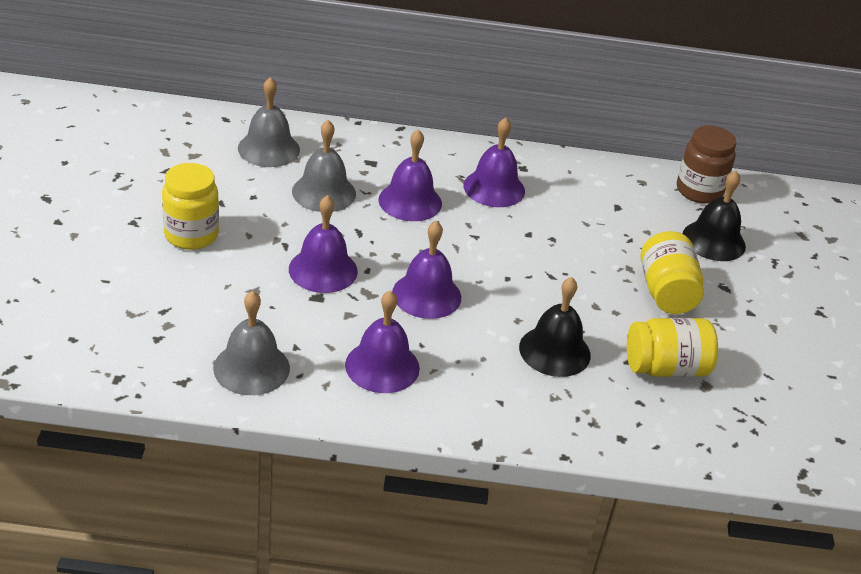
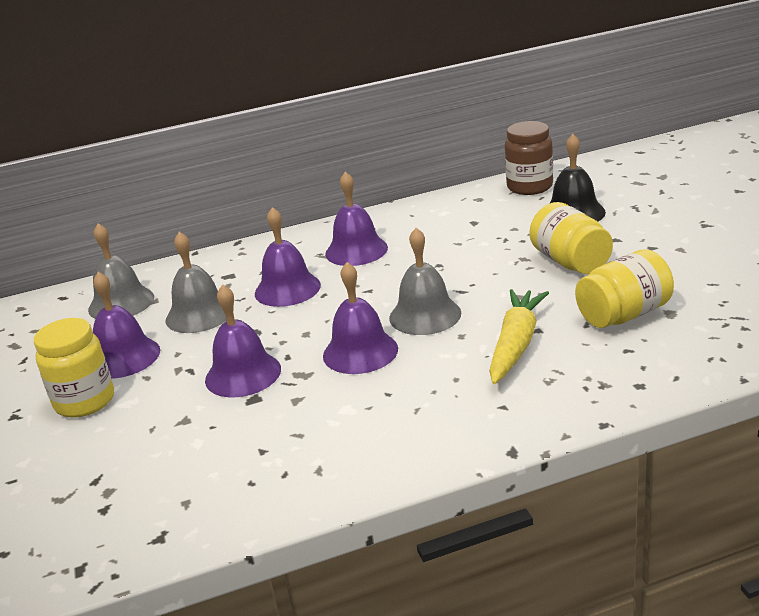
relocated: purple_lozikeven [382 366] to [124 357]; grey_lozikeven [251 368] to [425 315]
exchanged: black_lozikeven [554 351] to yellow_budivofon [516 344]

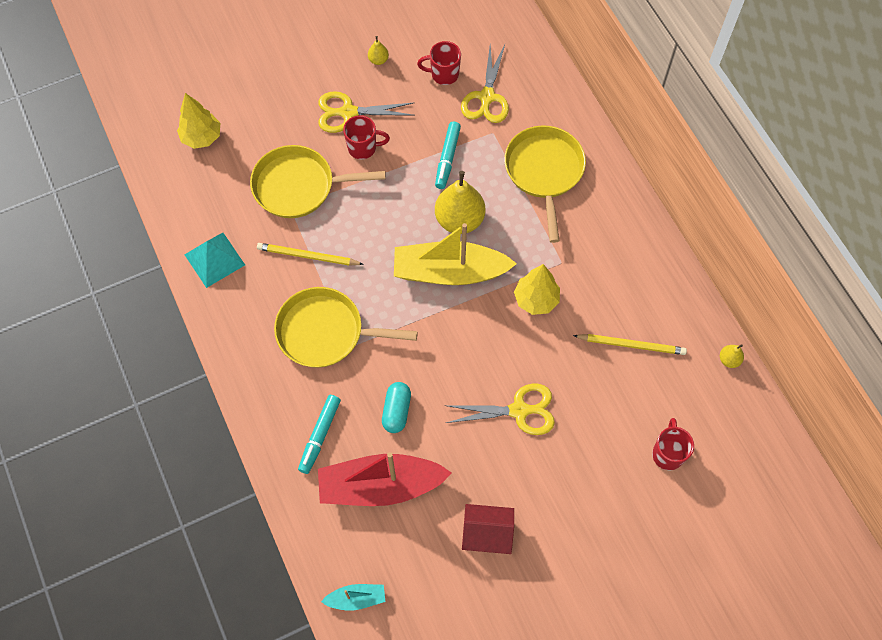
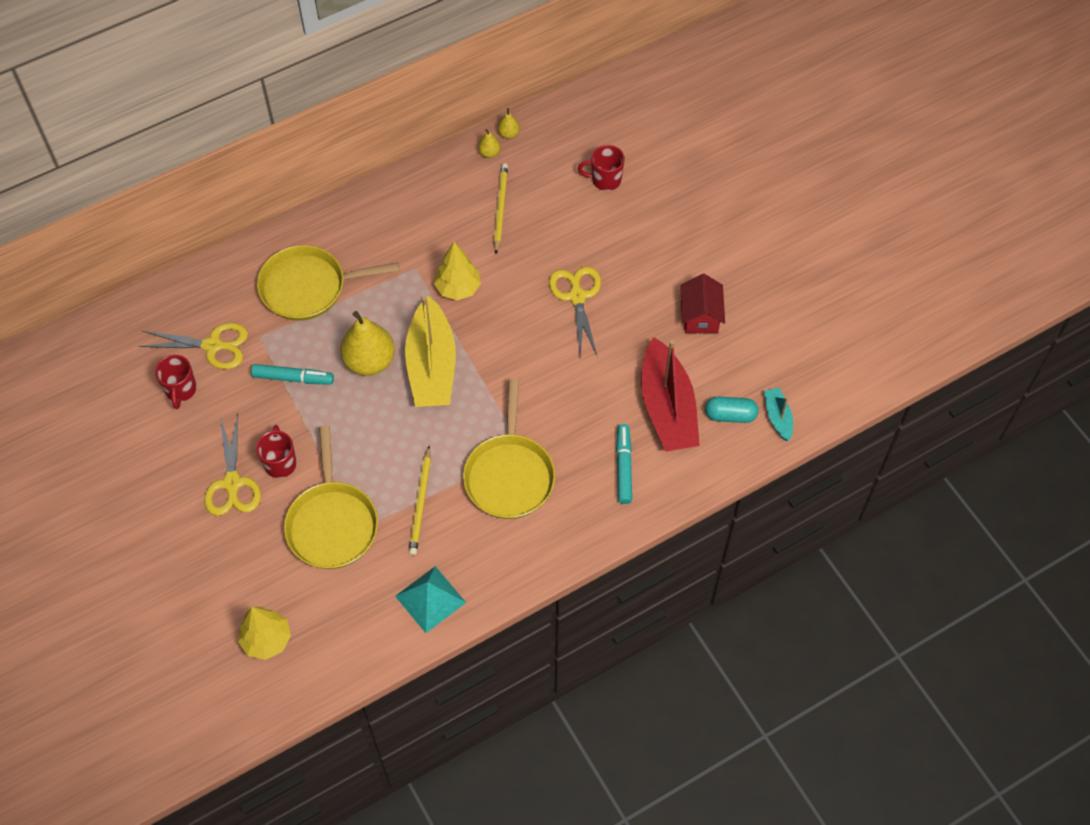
relocated: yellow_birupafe [378 60] to [489 153]; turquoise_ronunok [396 411] to [730 415]
spun: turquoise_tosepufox [320 436] = [623 467] 105 degrees counterclockwise

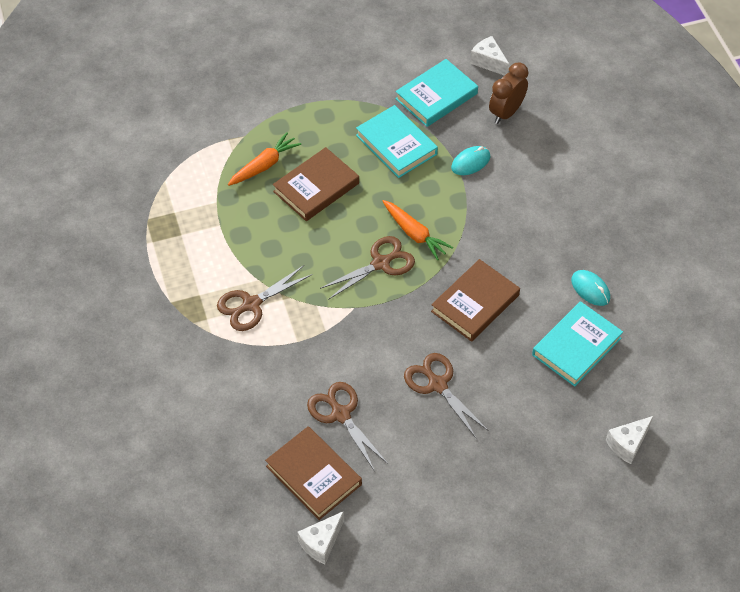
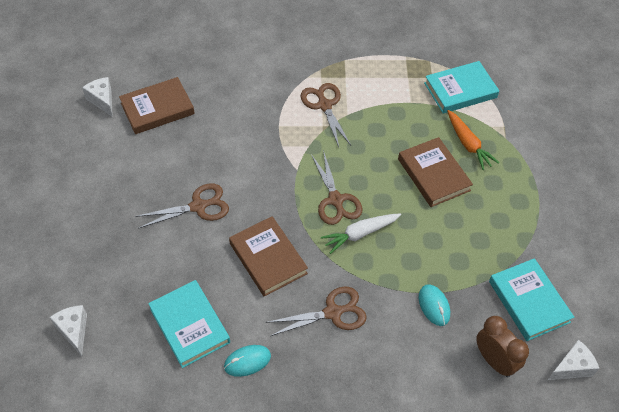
relocated: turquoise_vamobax [396 145] to [460 90]; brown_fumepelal [341 414] to [332 313]
colour: orange_budivofon [414 234] to white_budivofon [360 234]

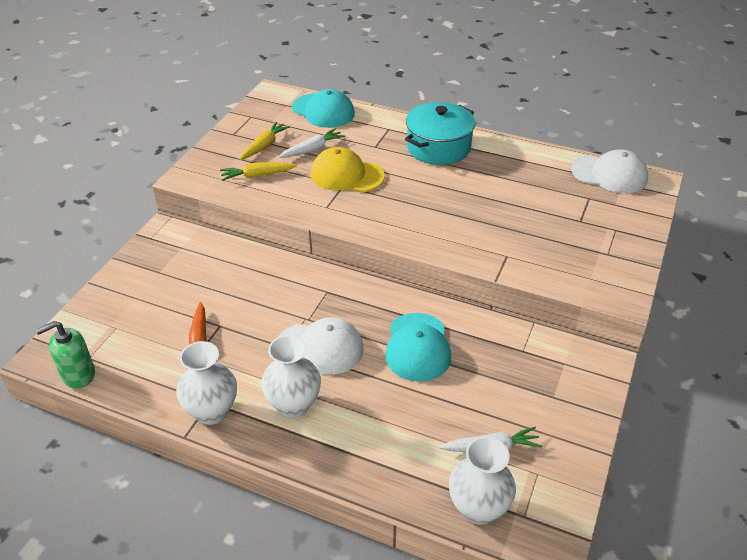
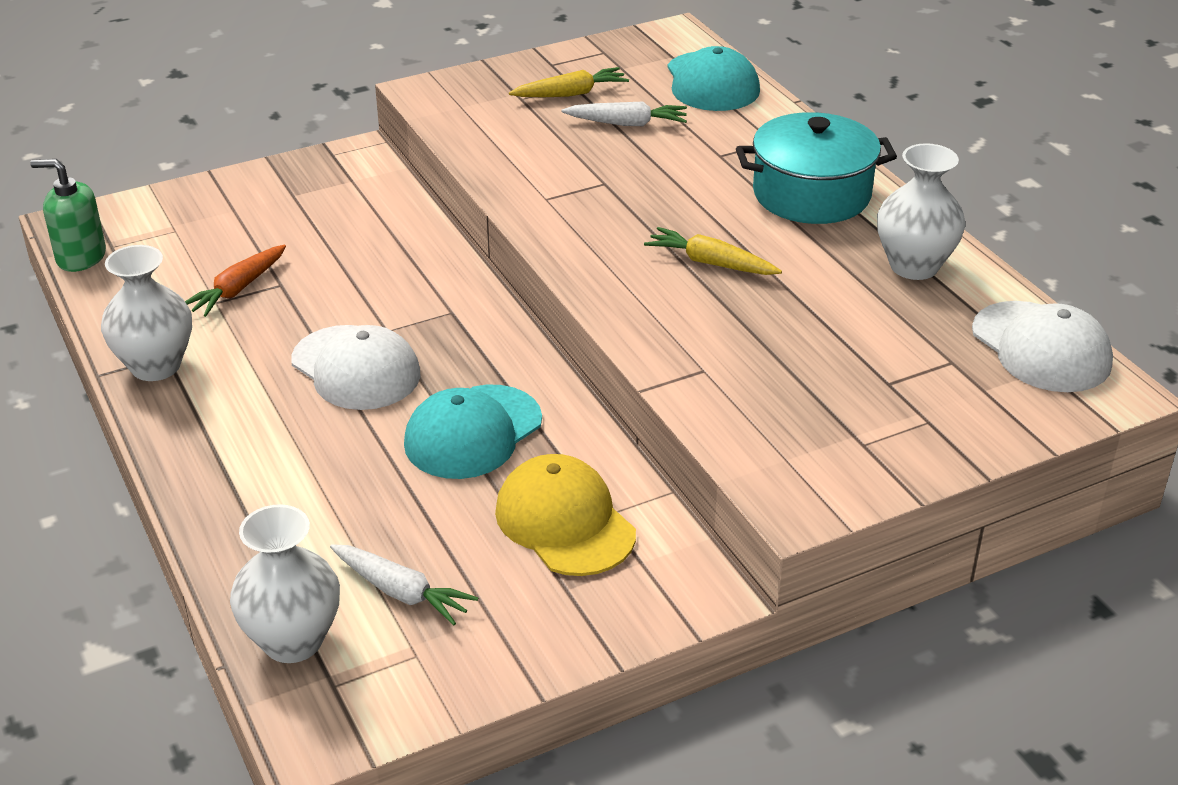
relocated: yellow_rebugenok [346 175] to [564 522]; yellow_budivofon [257 175] to [711 263]; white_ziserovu [293 405] to [914 266]

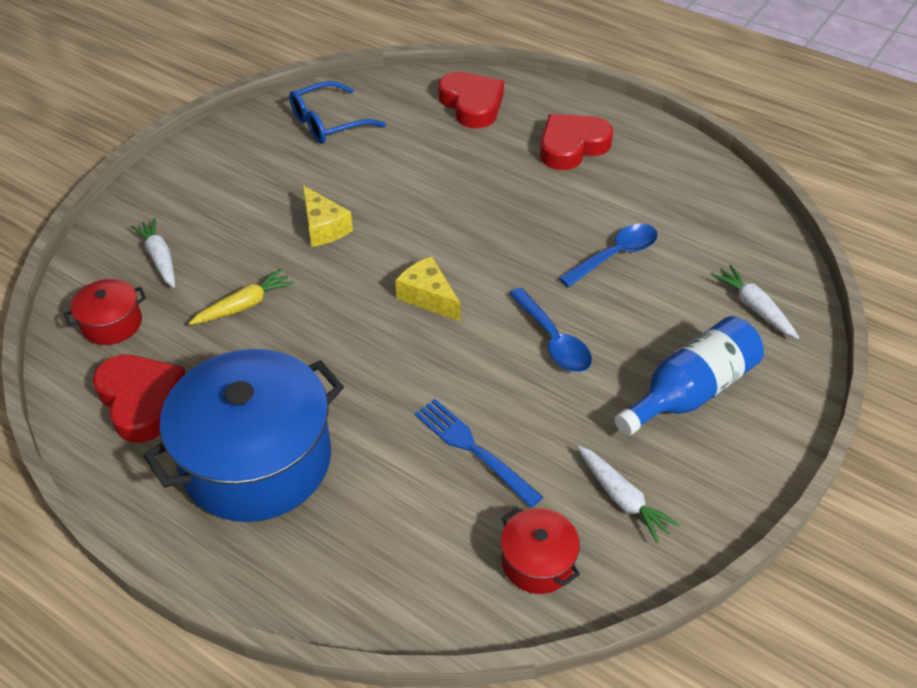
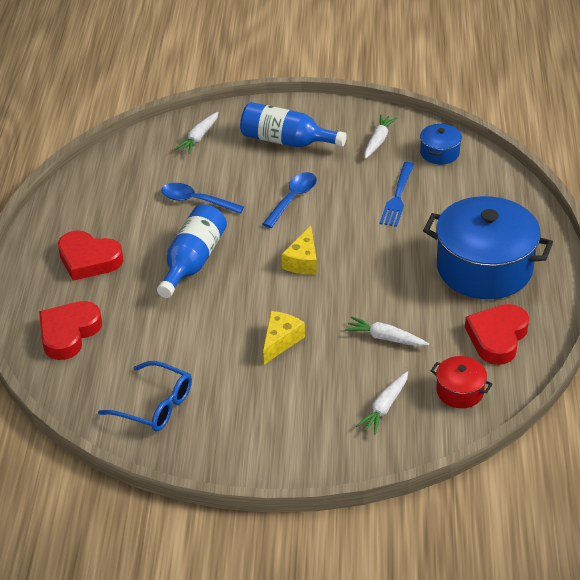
appeared: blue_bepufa [193 261]
colour: yellow_budivofon [244 305] to white_budivofon [385 338]; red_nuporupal [537 562] to blue_nuporupal [439 153]

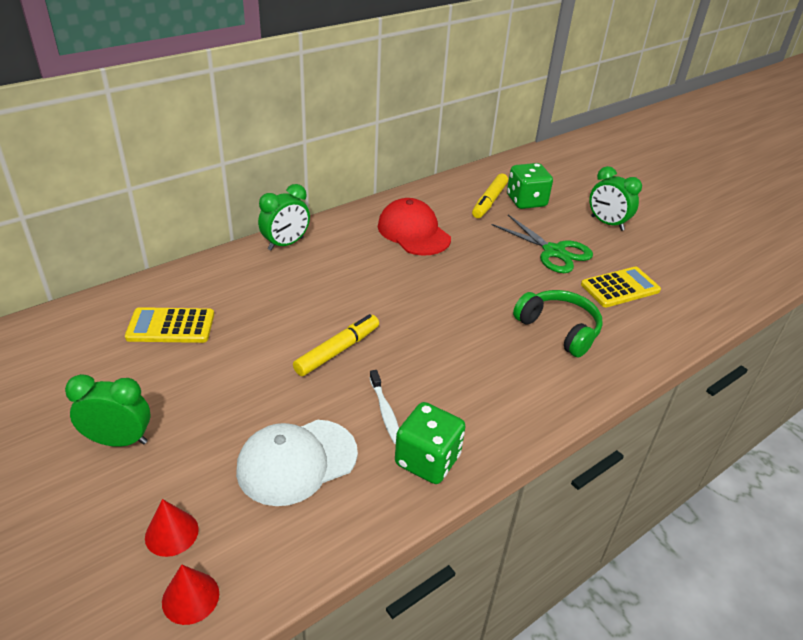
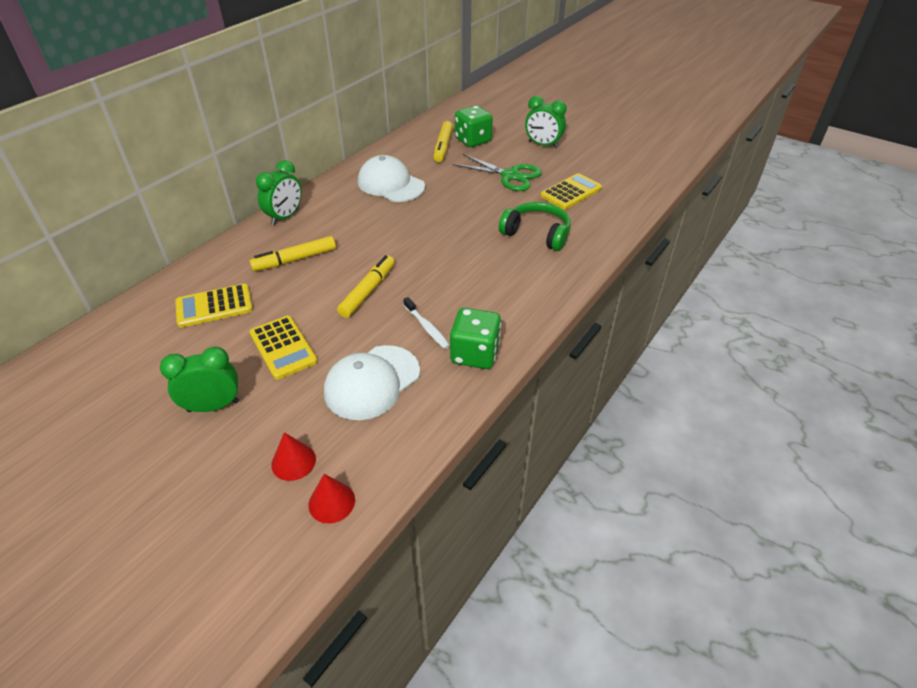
appeared: yellow_tosepufox [295 260]; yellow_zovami [283 347]
colour: red_rebugenok [413 232] to white_rebugenok [390 184]

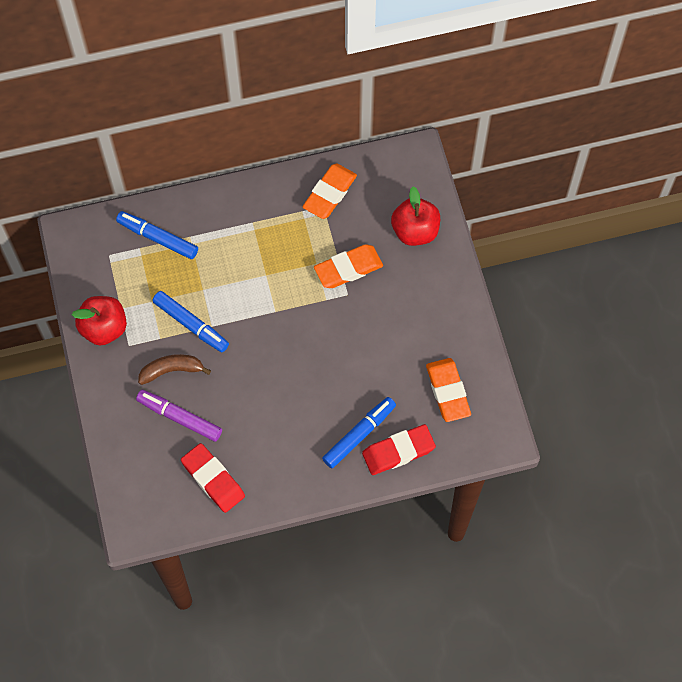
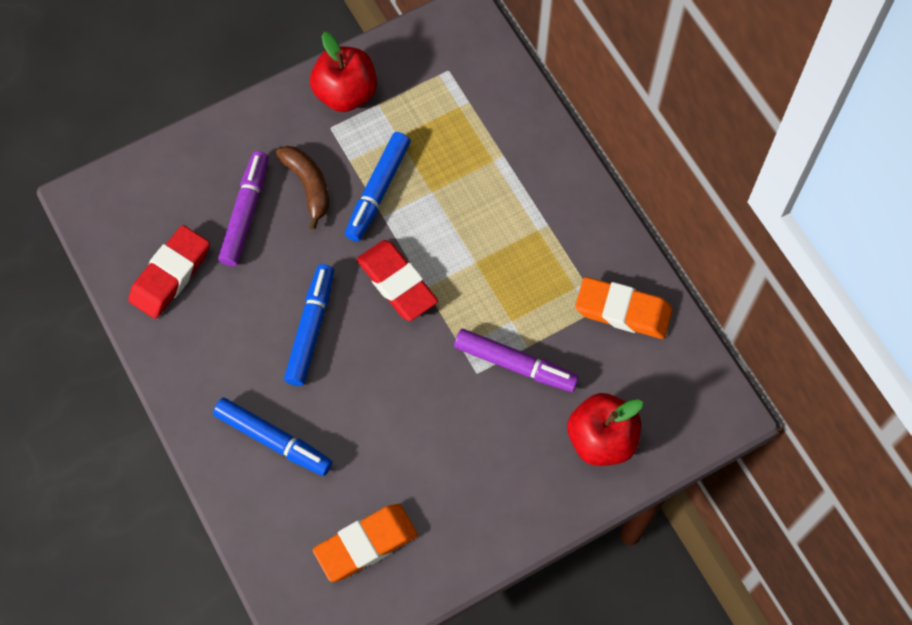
relocated: blue_tosepufox [157 238] to [310 328]; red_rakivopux [398 451] to [397 283]
exchanged: orange_rakivopux [348 269] to purple_tosepufox [515 364]

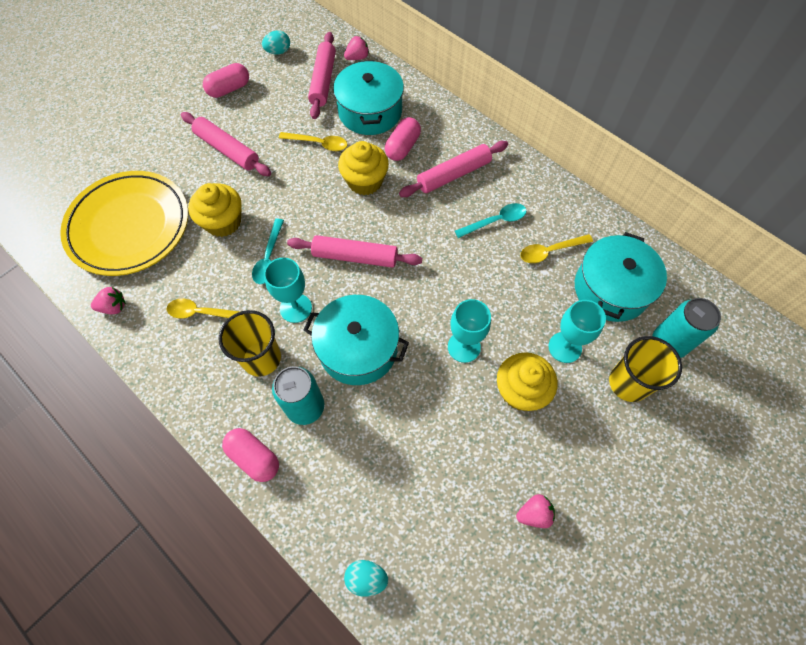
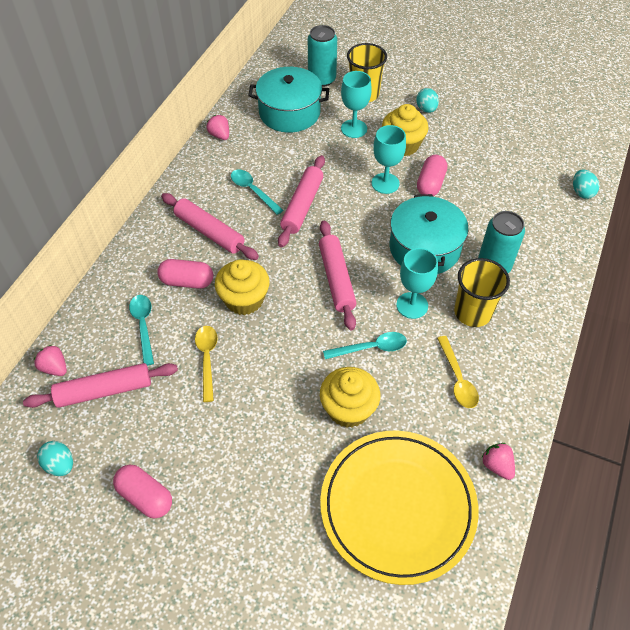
missing: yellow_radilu [550 251]
appeared: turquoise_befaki [426 109]
relocated: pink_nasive [227 150] to [302 206]; pink_ronunok [254 457] to [430 184]; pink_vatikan [534 513] to [220 135]
exchanged: turquoise_nuporupal [370 111] to turquoise_radilu [143 326]

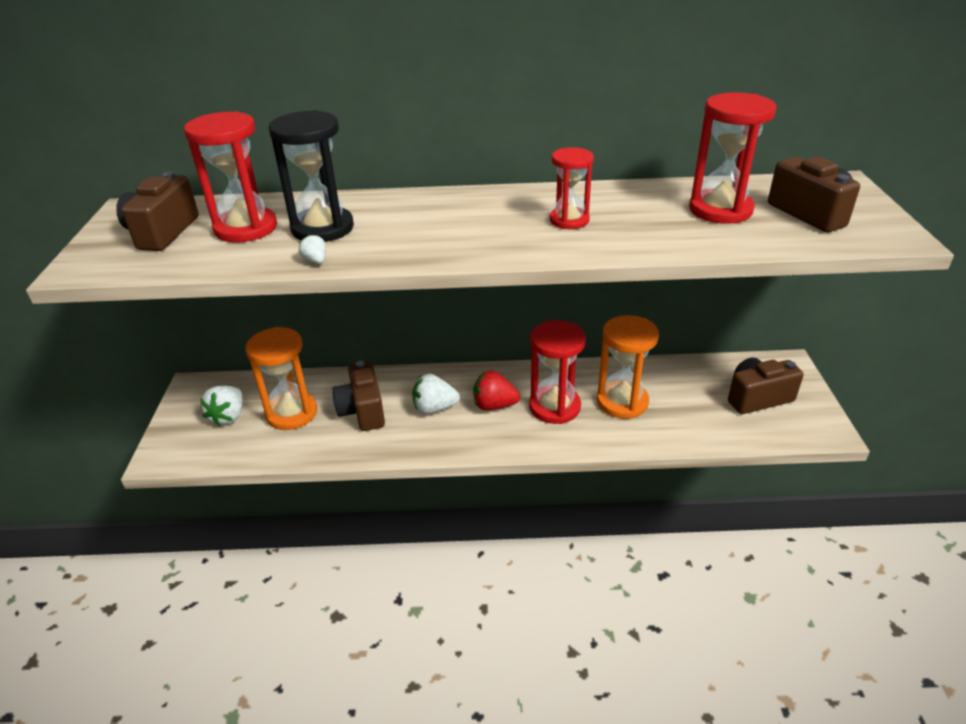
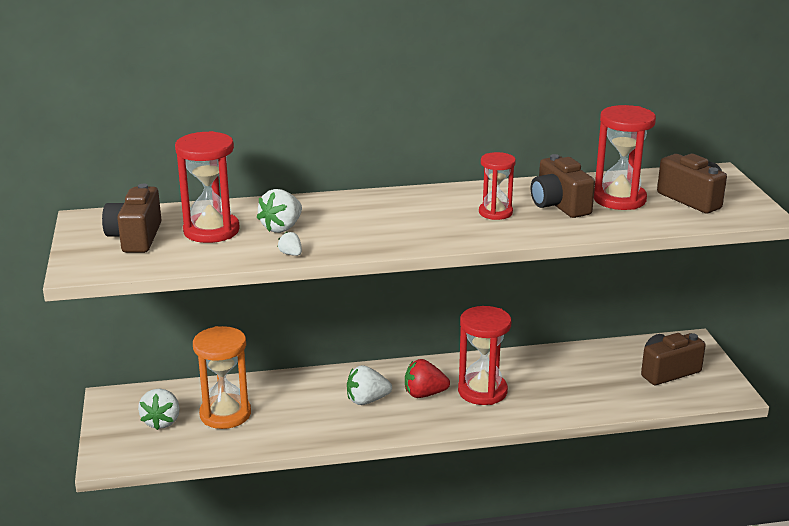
missing: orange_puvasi [622 402]
relocated: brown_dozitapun [362 411] to [559 205]
exchanged: black_puvasi [322 228] to white_vatikan [282 228]

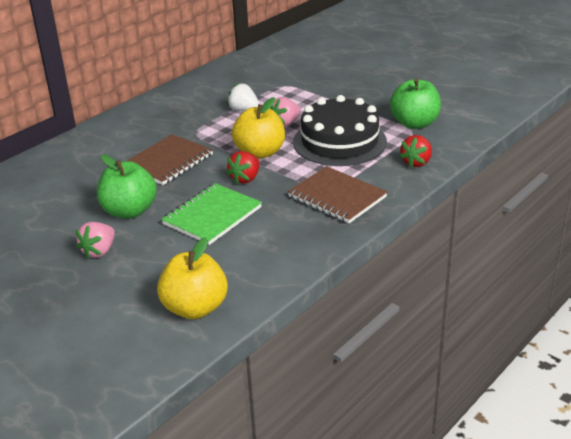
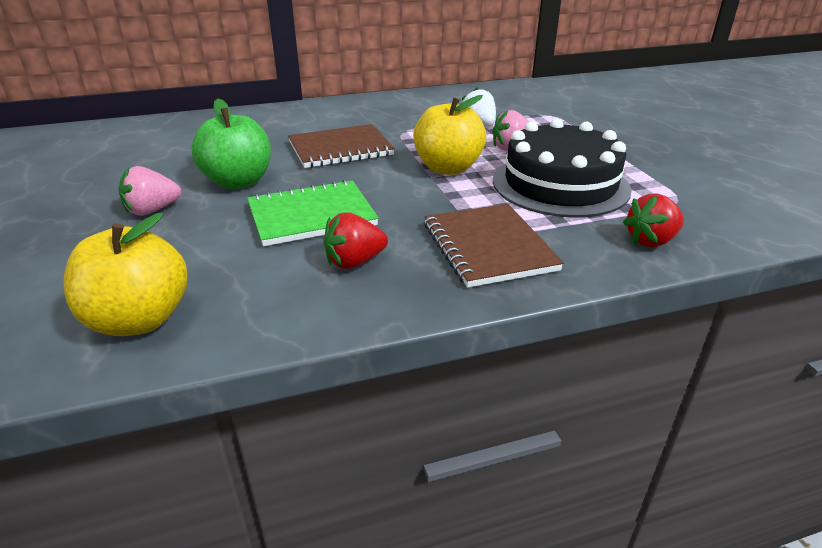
missing: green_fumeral [414 123]
relocated: red_vatikan [245 179] to [354 262]

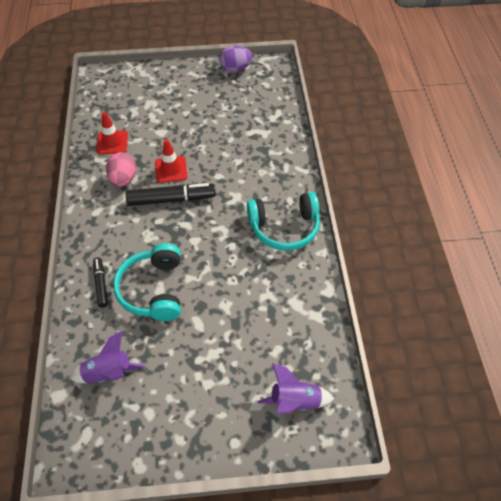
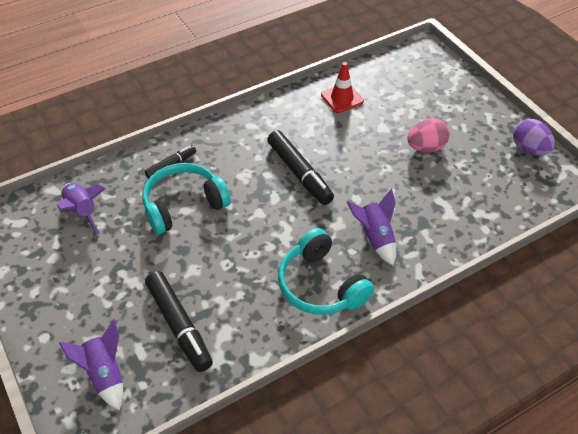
missing: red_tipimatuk [171 169]
appeared: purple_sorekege [375 237]; black_tosepufox [179 325]
relocated: pink_befaki [123 179] to [426 147]

